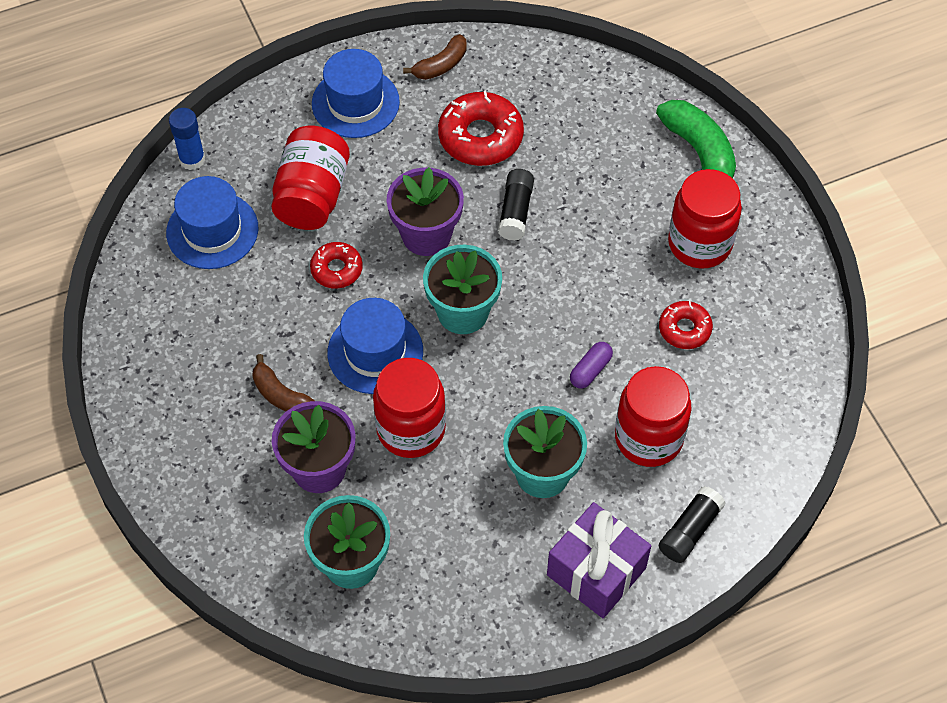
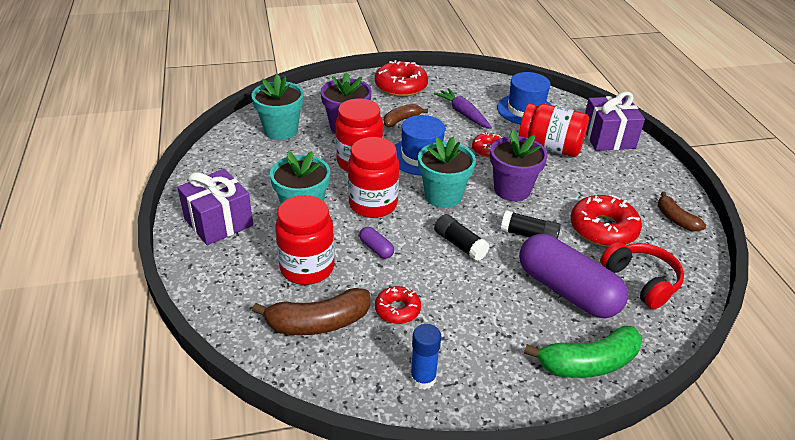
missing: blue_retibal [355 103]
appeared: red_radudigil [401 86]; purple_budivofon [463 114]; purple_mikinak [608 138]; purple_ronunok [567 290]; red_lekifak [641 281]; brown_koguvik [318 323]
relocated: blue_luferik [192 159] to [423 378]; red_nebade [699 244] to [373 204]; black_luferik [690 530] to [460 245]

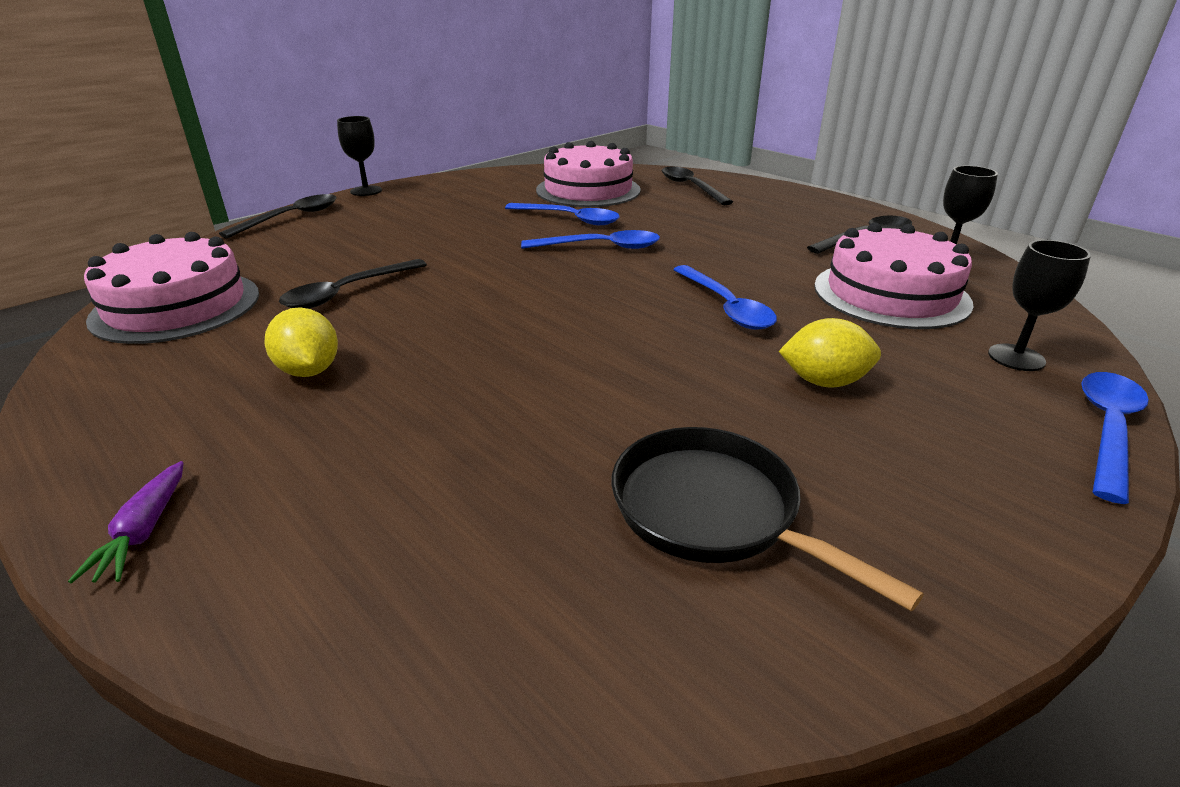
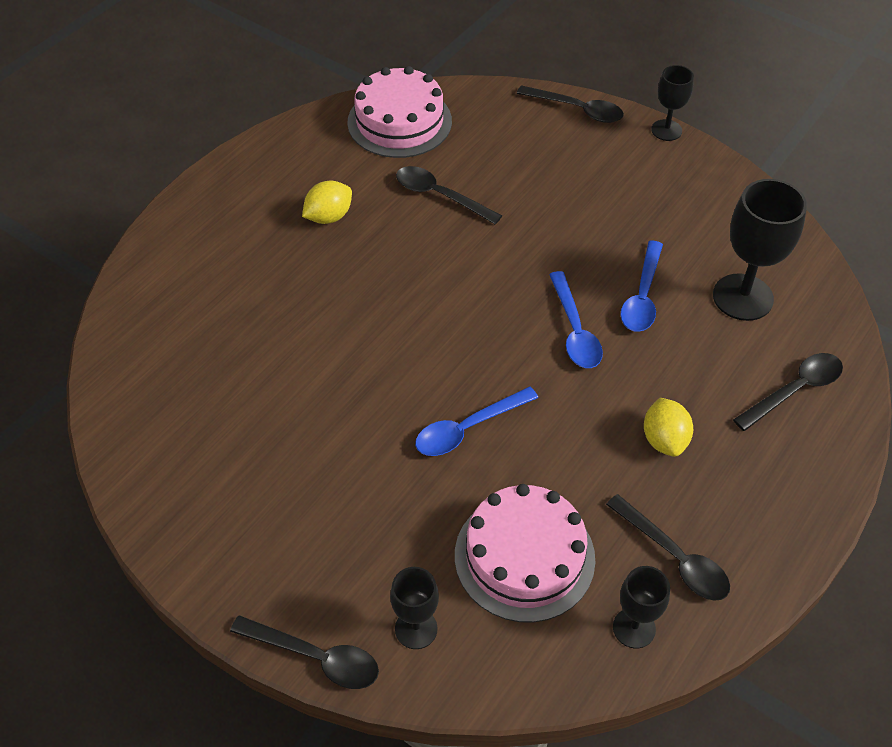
missing: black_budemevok [713 511]; purple_budivofon [143 531]
relocated: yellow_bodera [824 382] to [664 440]
exchanged: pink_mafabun [588 190] to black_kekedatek [742 297]
colour: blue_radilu [1107 429] to black_radilu [316 657]

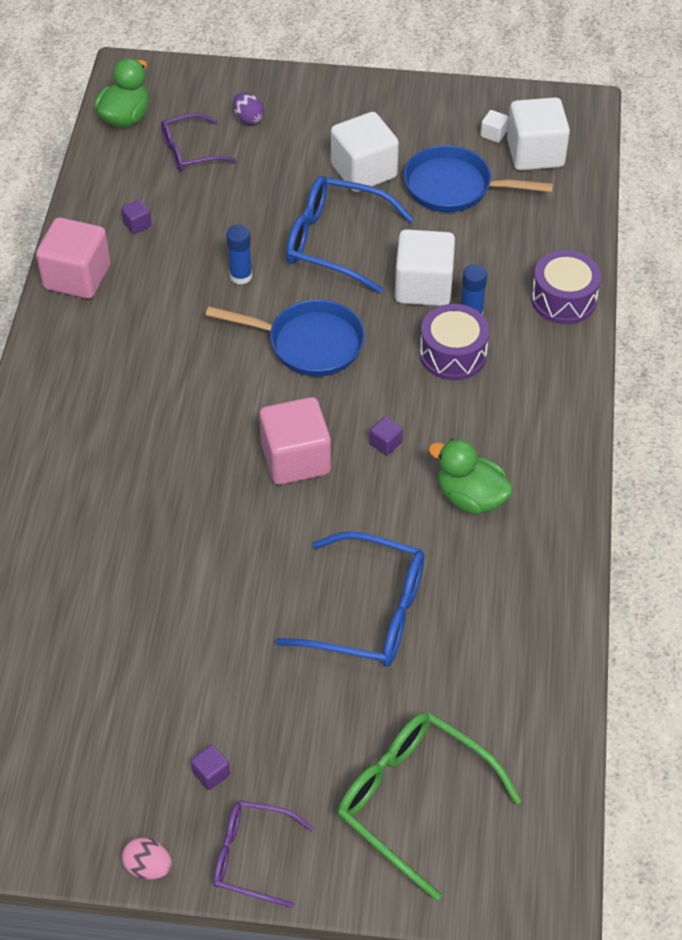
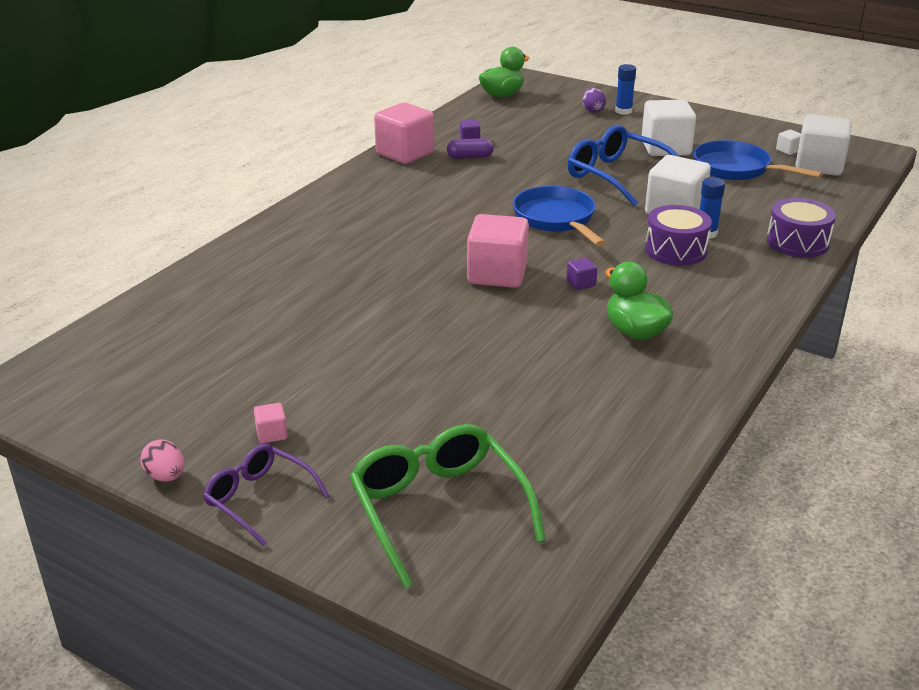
missing: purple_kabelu [190 151]; blue_kabelu [369 613]
appeared: purple_ronunok [470 157]
relocated: blue_luferik [241 276] to [623 111]
colour: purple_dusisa [211 773] to pink_dusisa [272 434]
spun: blue_budemevok [309 343] = [556 219] 150 degrees counterclockwise

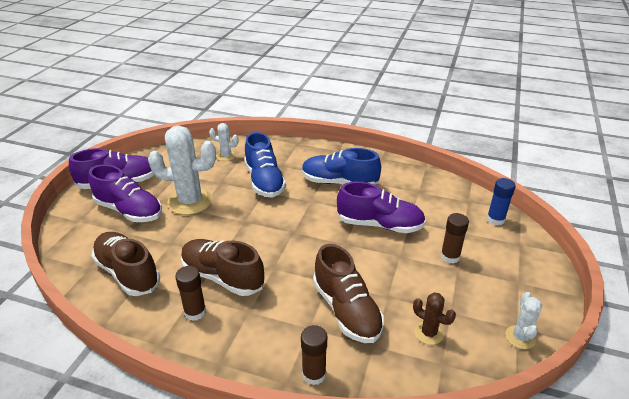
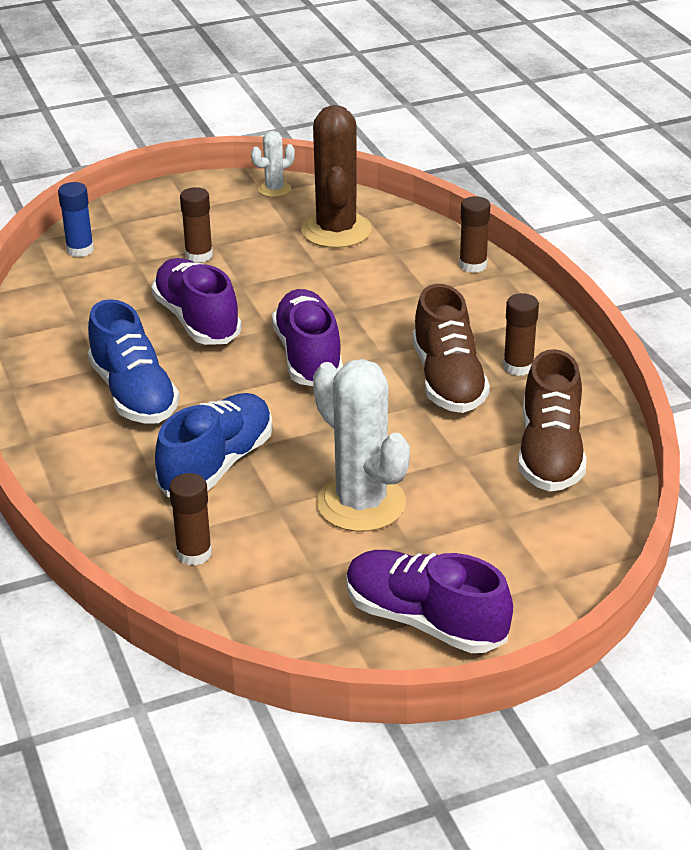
missing: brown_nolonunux [346 310]
relocated: purple_nolonunux [129 211] to [308 356]
exchanged: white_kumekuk [226 156] to brown_luferik [194 553]
size: brown_kumekuk [428 333] = [336 230] x2.03

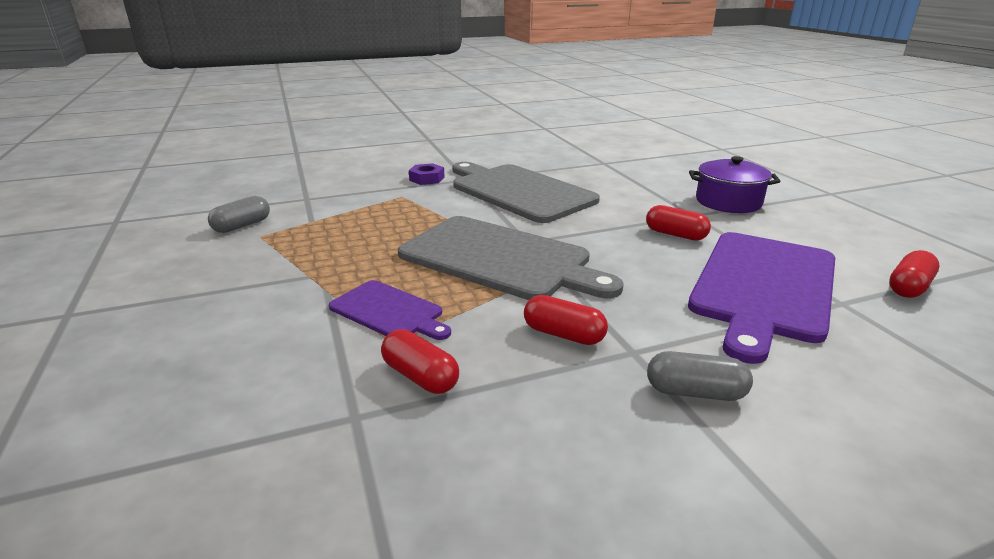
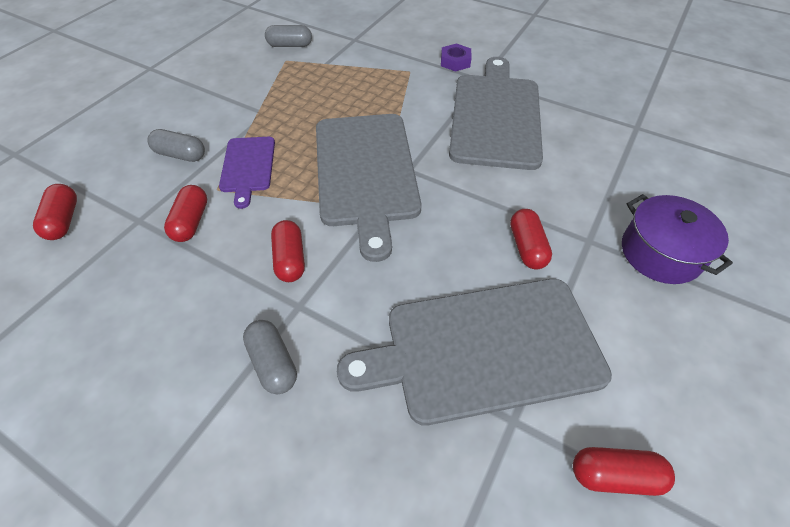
appeared: grey_ronunok [180 155]; red_ronunok [63 220]
colour: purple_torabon [763 287] to grey_torabon [484 348]

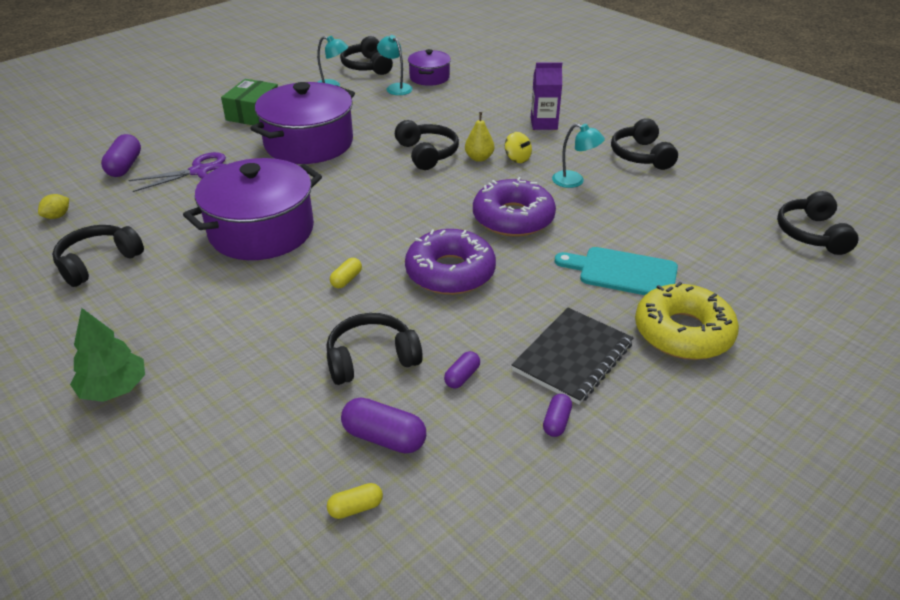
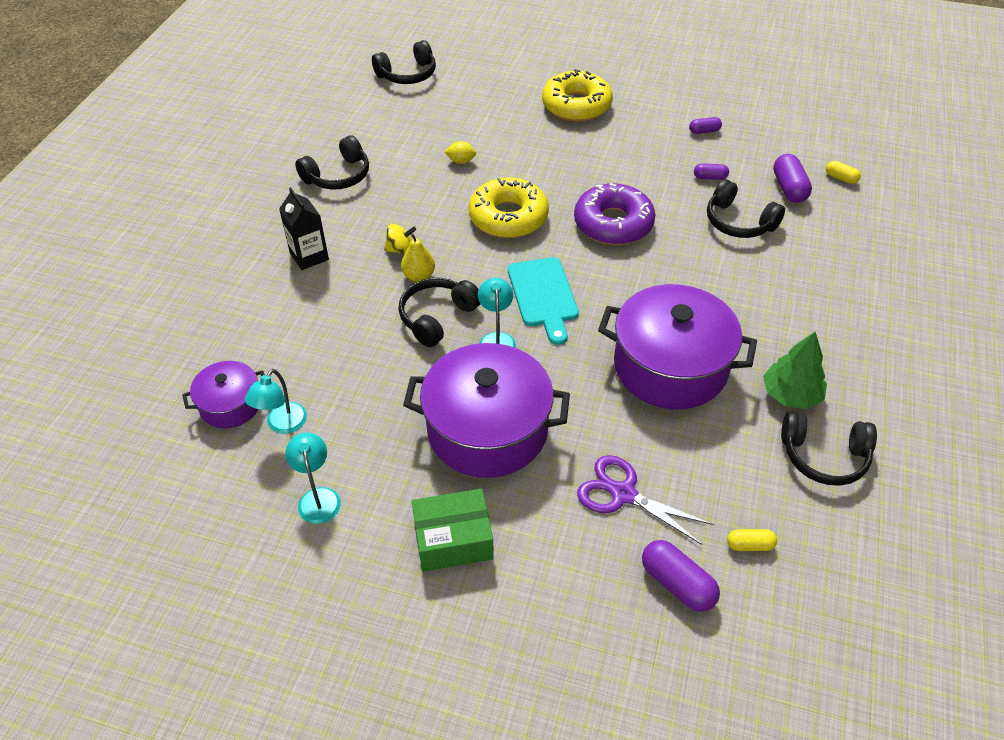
missing: black_lekifak [367 66]; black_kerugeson [572 357]
relocated: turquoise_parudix [574 181] to [496 339]; yellow_bodera [57 216] to [461 161]; turquoise_torabon [623 272] to [543 295]; yellow_ronunok [346 280] to [749 545]; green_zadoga [114 388] to [790 395]
colour: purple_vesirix [543 124] to black_vesirix [309 256]; purple_radudigil [513 218] to yellow_radudigil [508 217]
spun: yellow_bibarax [517 158] = [400 250] 60 degrees clockwise; purple_ronunok [124 166] = [677 584] 75 degrees clockwise

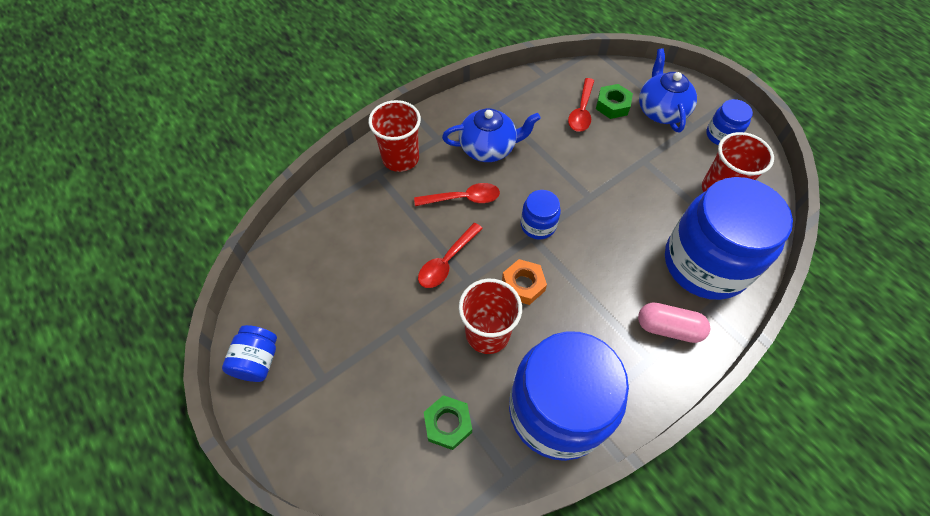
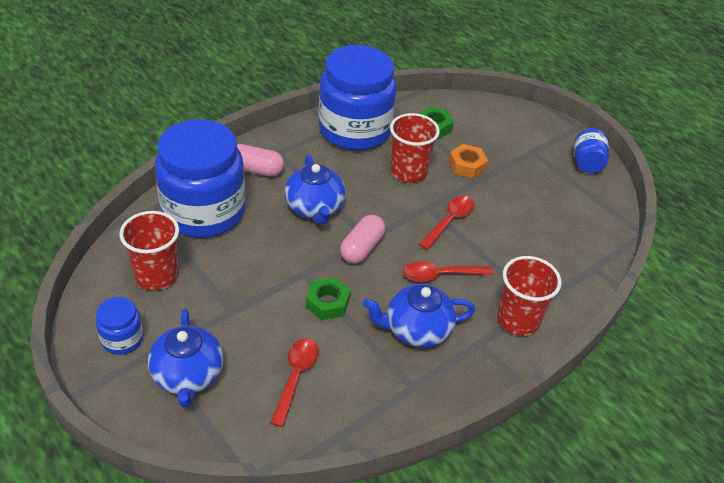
appeared: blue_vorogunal [314 208]
relocated: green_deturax [612 105] to [327 303]; orange_deturax [523 285] to [467 165]
exchanged: blue_nebade [538 225] to pink_ronunok [362 248]

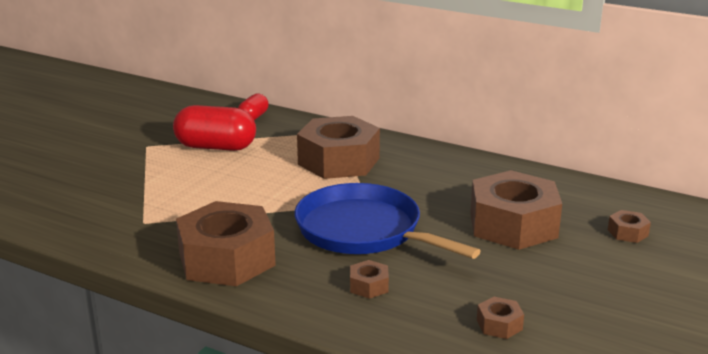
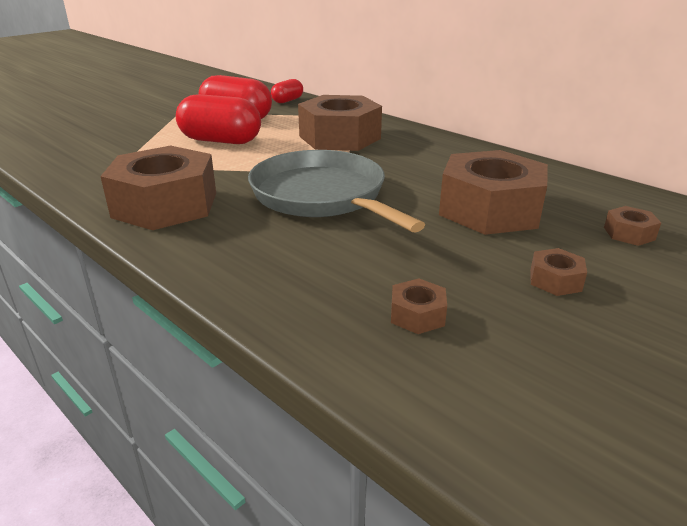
appeared: red_ronunok [220 141]
relocated: brown_deturax [369 286] to [555 280]
colour: blue_budemevok [363 230] to grey_budemevok [322 196]

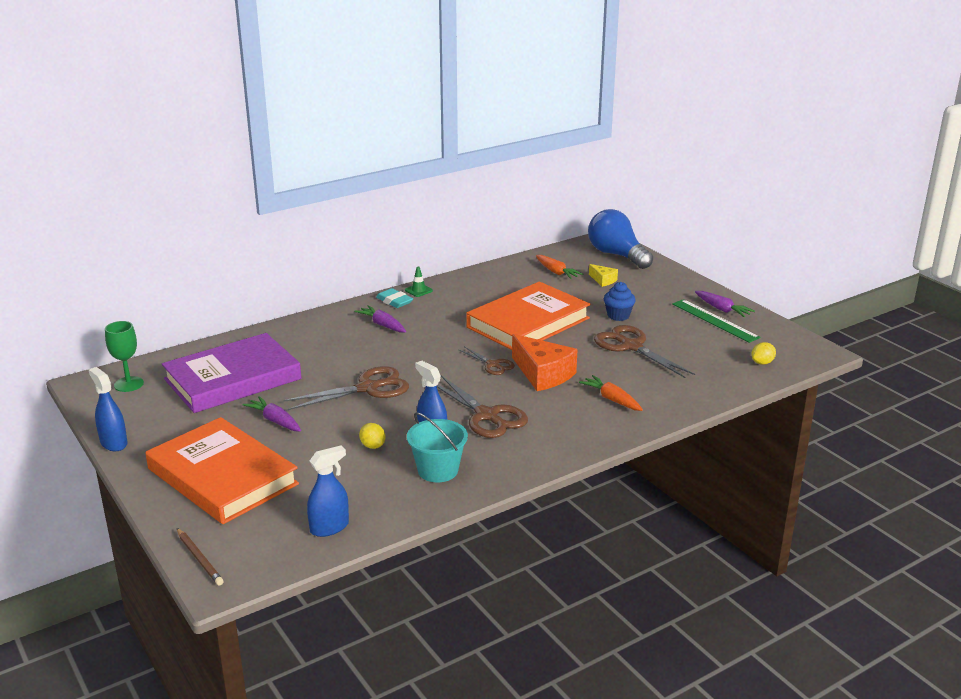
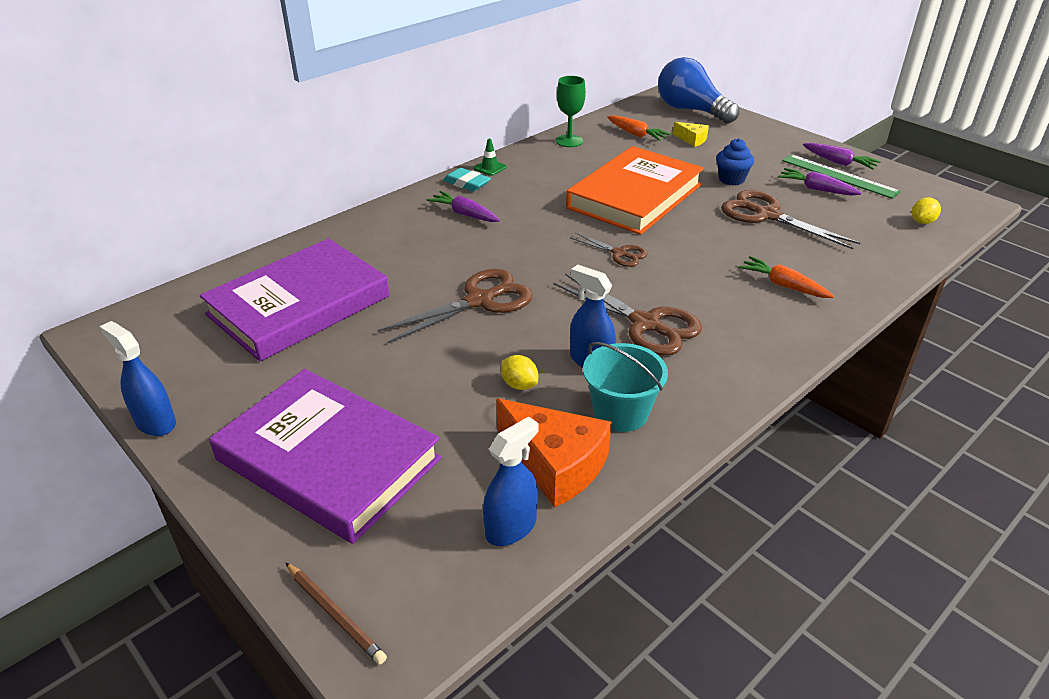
relocated: green_kekedatek [129 384] to [569 141]; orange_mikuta [543 374] to [555 464]; purple_budivofon [275 421] to [816 189]
colour: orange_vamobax [222 476] to purple_vamobax [328 459]

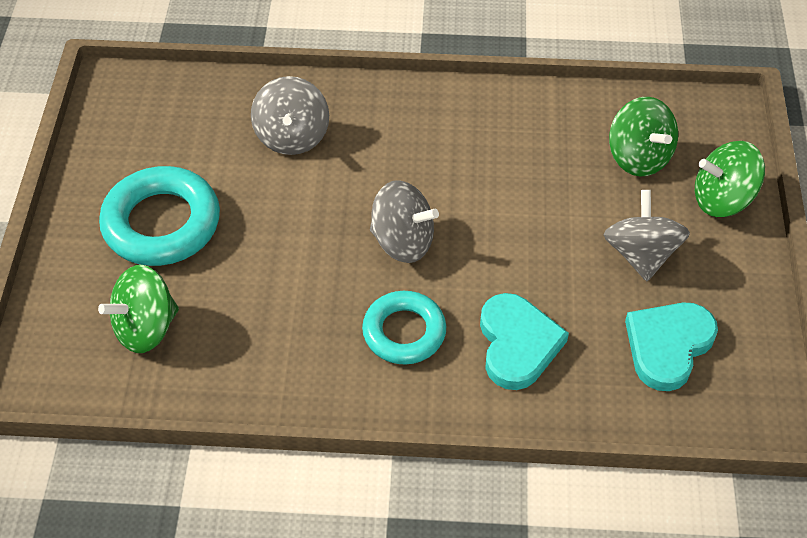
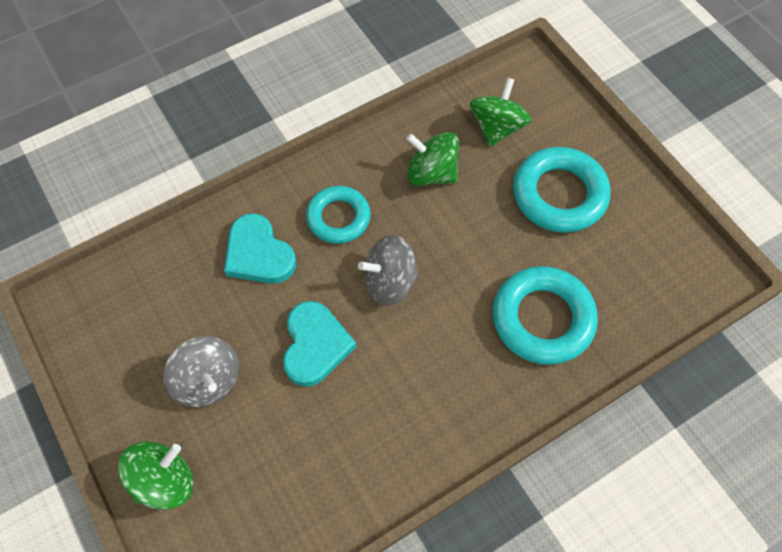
relocated: green_bibarax [638 157] to [431 173]; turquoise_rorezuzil [668 346] to [315 345]
exchanged: grey_bibarax [292 136] to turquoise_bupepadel [542 319]

